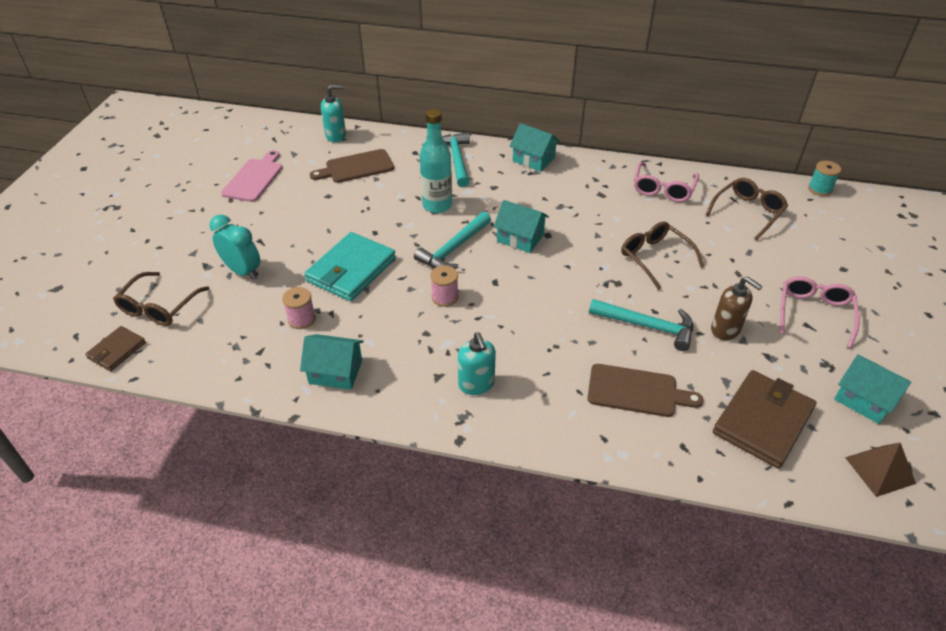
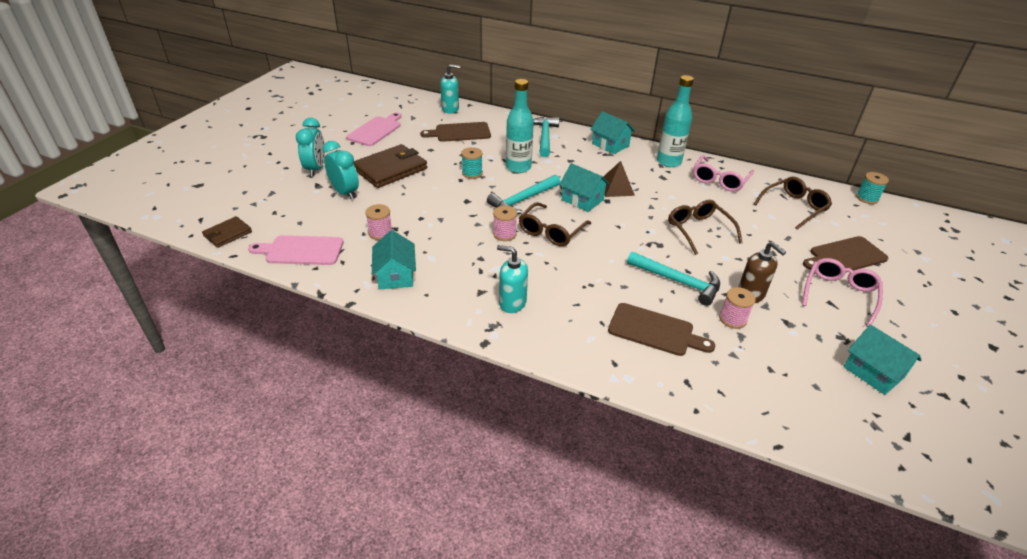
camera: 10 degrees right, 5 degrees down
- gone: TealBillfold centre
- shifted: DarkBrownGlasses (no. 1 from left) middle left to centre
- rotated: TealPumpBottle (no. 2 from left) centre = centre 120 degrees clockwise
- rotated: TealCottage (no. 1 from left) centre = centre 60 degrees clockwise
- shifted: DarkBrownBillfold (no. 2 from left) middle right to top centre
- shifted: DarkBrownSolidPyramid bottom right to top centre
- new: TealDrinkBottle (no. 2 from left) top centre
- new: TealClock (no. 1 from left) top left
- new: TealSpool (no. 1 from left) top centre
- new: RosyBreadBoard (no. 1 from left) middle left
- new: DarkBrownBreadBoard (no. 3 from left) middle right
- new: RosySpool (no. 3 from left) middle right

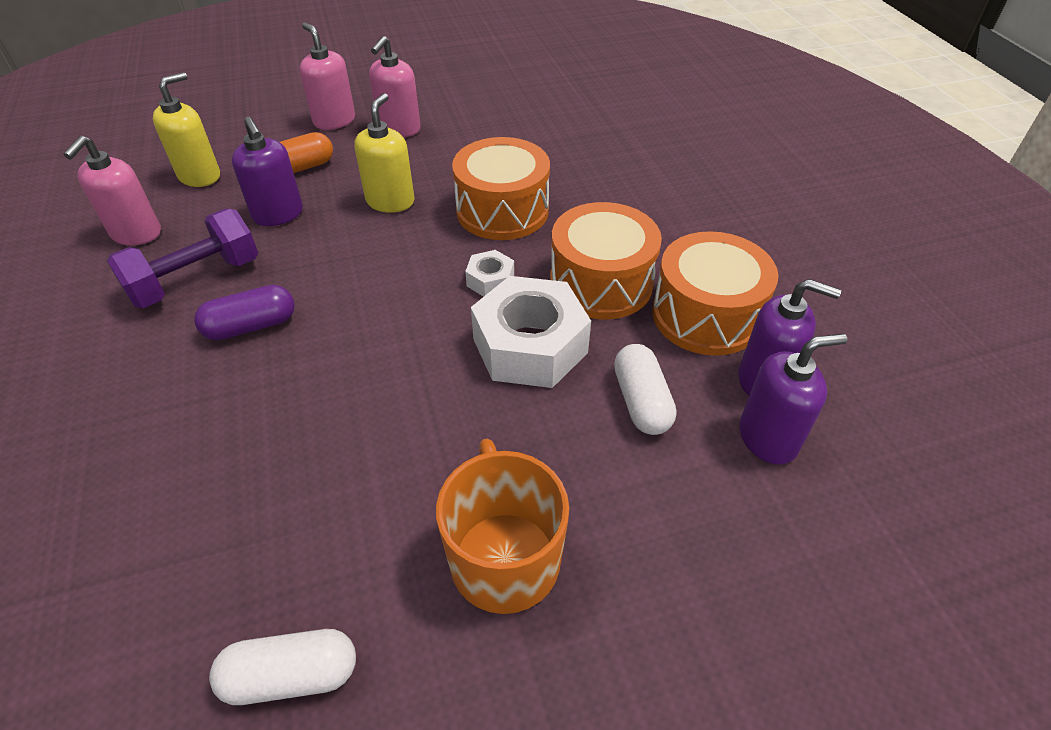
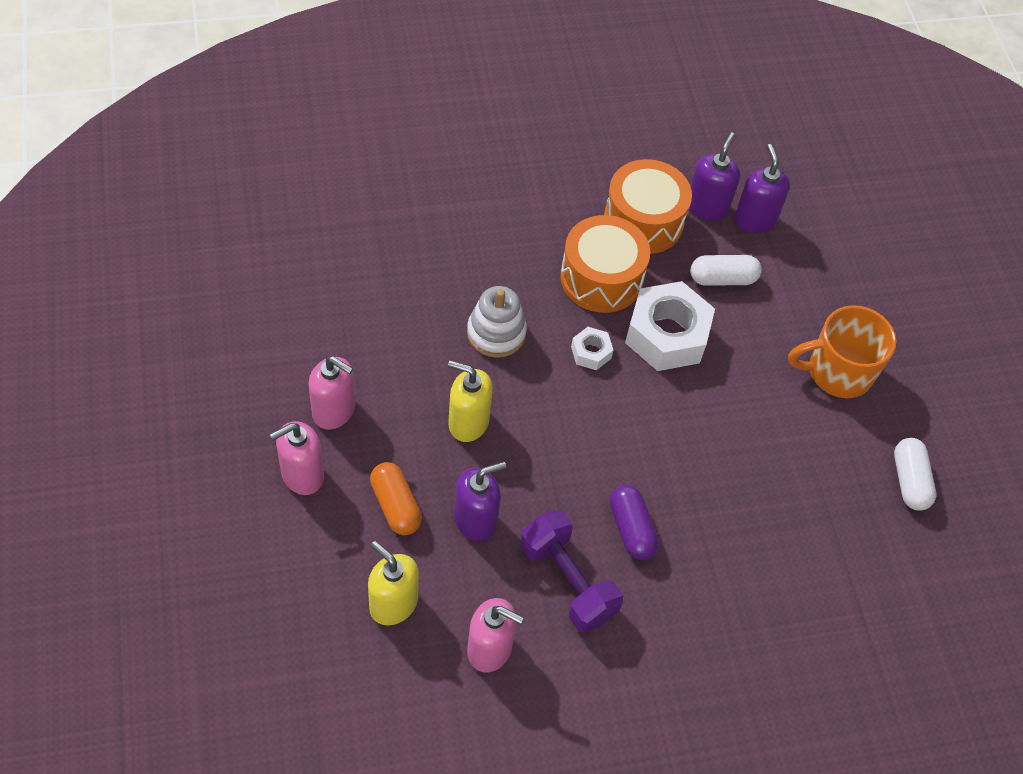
camera: 90 degrees left, 10 degrees up
- swapped: OrangeColouredToyDrum (no. 1 from left) top centre to WhiteStackingRings centre

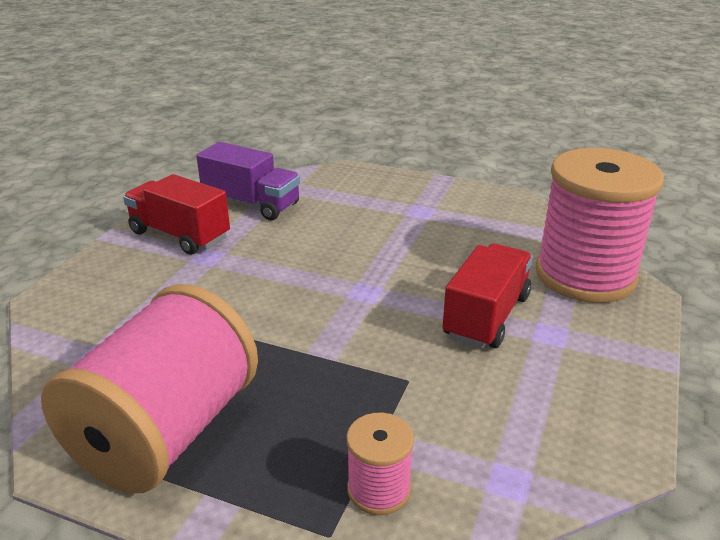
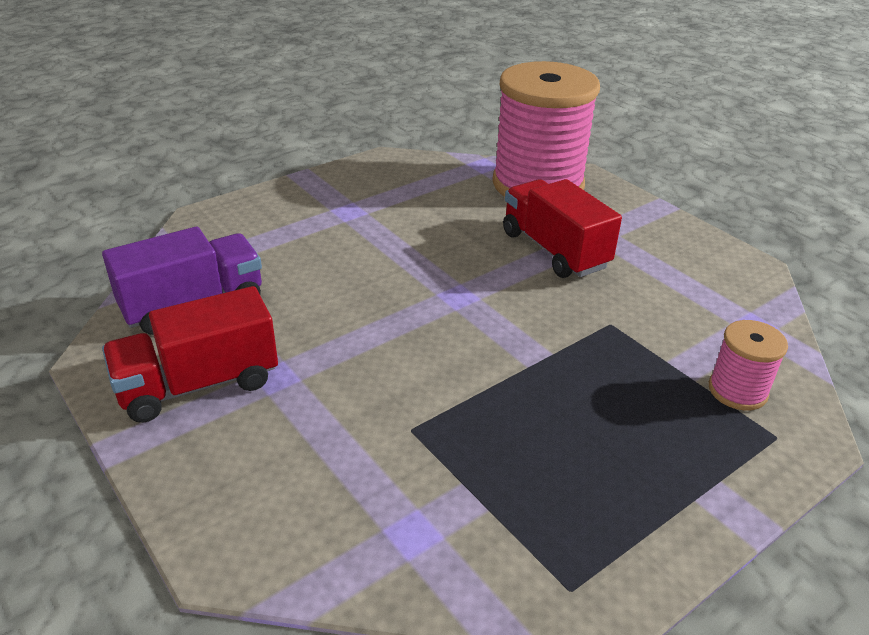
camera: 60 degrees left, 5 degrees up
- gone: RosySpool (no. 1 from left) bottom left

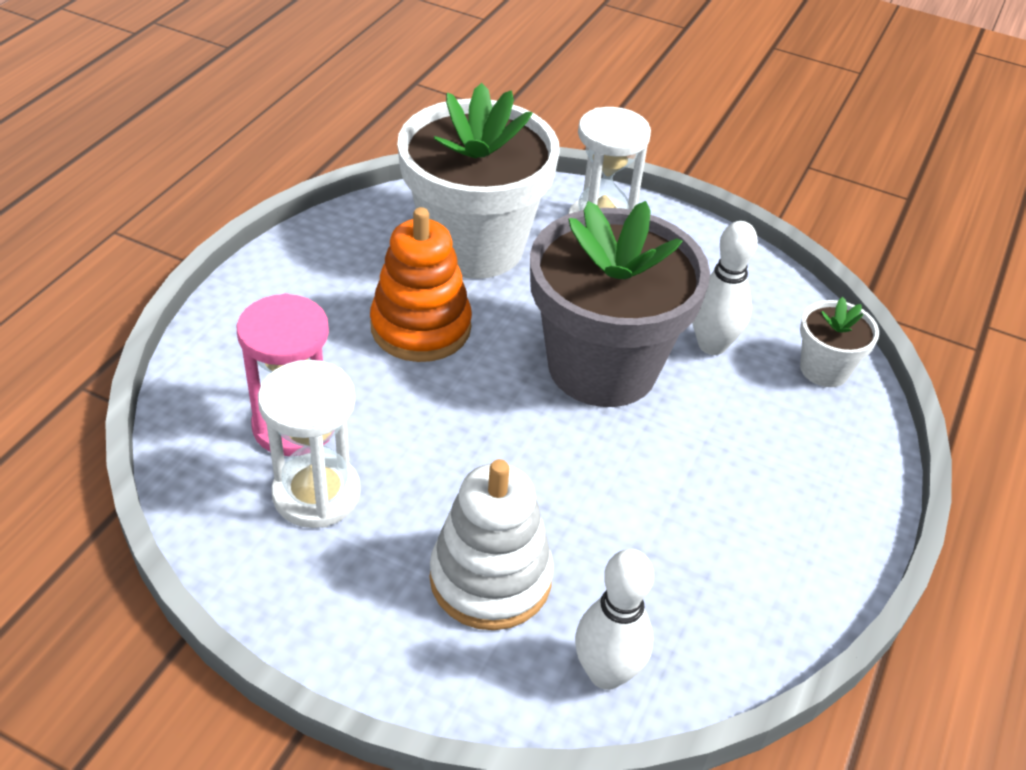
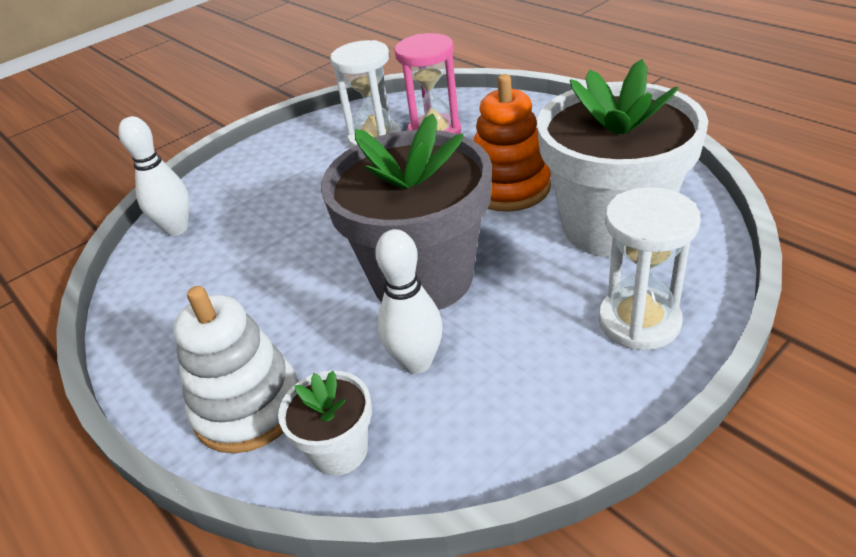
camera: 120 degrees right, 5 degrees down
- shifted: WhiteStackingRings bottom centre to middle left

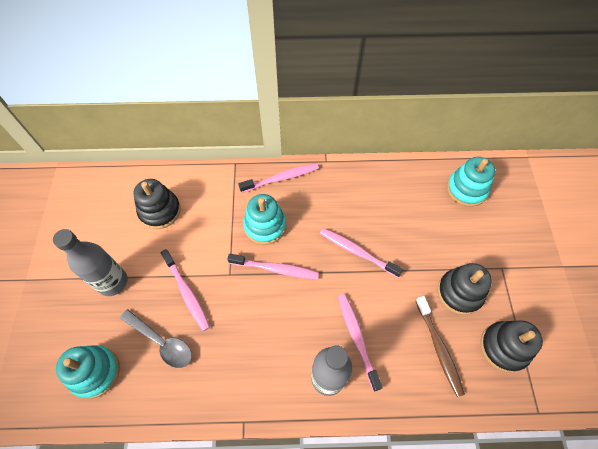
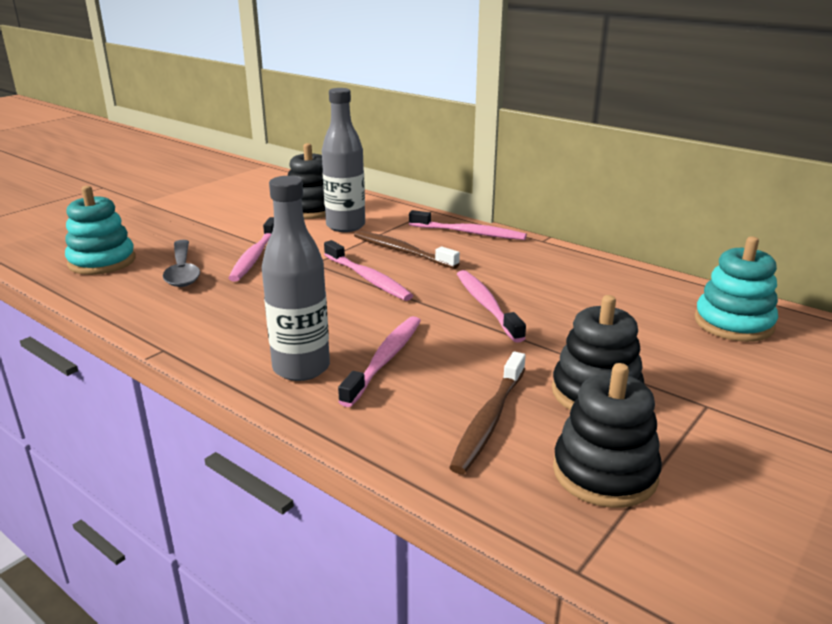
camera: 40 degrees right, 35 degrees down
- swapped: TealStackingRings (no. 2 from left) centre to DarkBrownDentalBrush (no. 1 from left) centre
- shifted: GrayDrinkBottle (no. 1 from left in the first image) middle left to GrayDrinkBottle (no. 2 from left) top centre

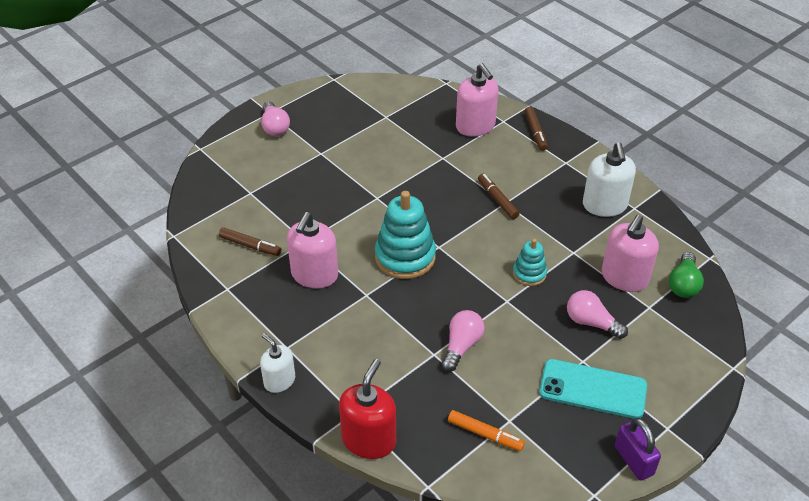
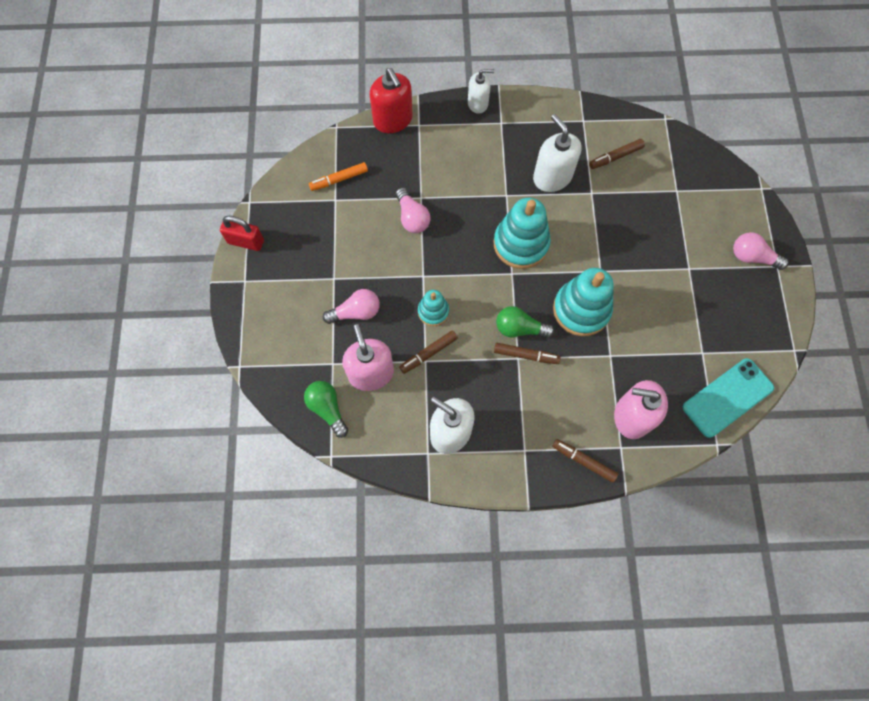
camera: 130 degrees right, 25 degrees up
- repainted: RosyPumpBottle (no. 1 from left) centre to WhitePumpBottle (no. 3 from left) top centre
- shifted: TealMobilePhone bottom right to middle right
- repainted: PurpleSmallLock bottom right to RedSmallLock top left
- new: TealStackingRings (no. 3 from left) middle right
- new: LeafGreenLightbulb (no. 2 from left) centre
- new: DarkBrownFeltPen (no. 1 from left) centre

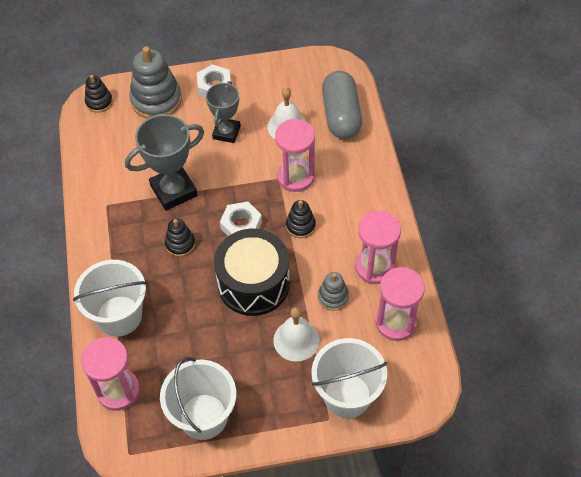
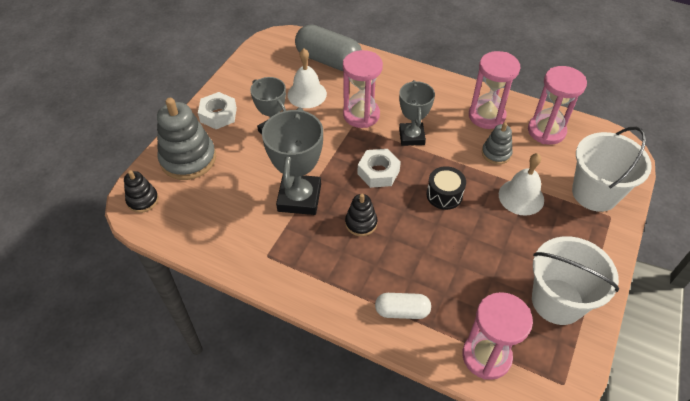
camera: 55 degrees left, 5 degrees down
- swapped: BlackStackingRings (no. 3 from left) centre to GrayAwardCup (no. 3 from left) top centre
- scaled: BlackToyDrum centre = centre x0.50
- swapped: WhitePail (no. 1 from left) middle left to WhiteCapsule bottom centre

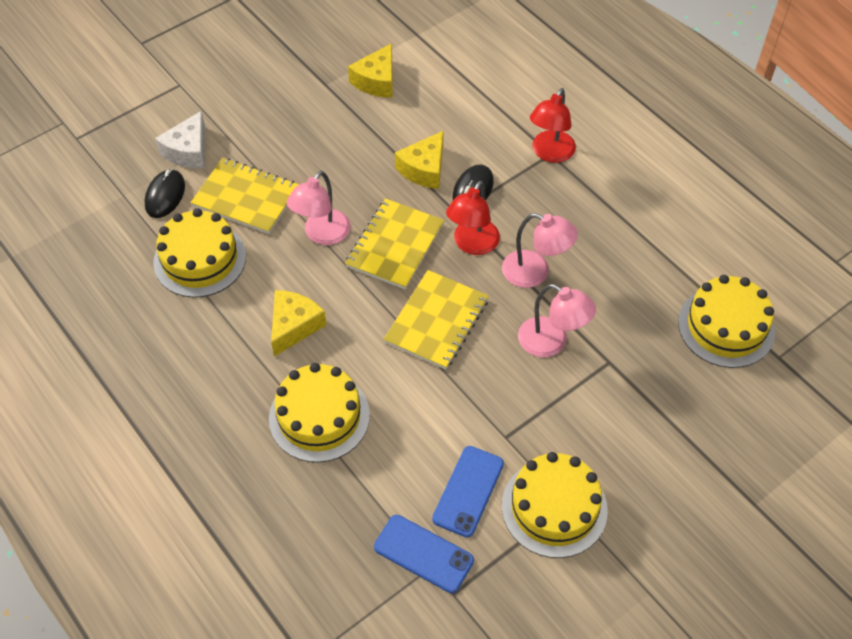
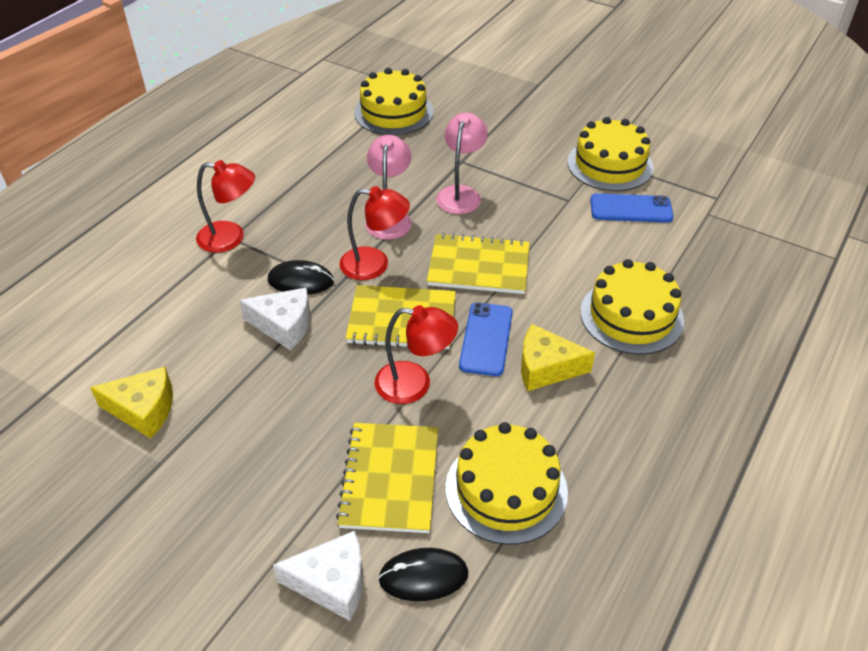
camera: 110 degrees left, 10 degrees down
- repainted: YellowPieceOfCheese (no. 3 from left) top centre to WhitePieceOfCheese (no. 1 from left) middle left
- repainted: RosyReadingLamp (no. 1 from left) top centre to RedReadingLamp (no. 3 from left) centre
- shifted: CobaltMobilePhone (no. 1 from left) bottom centre to centre

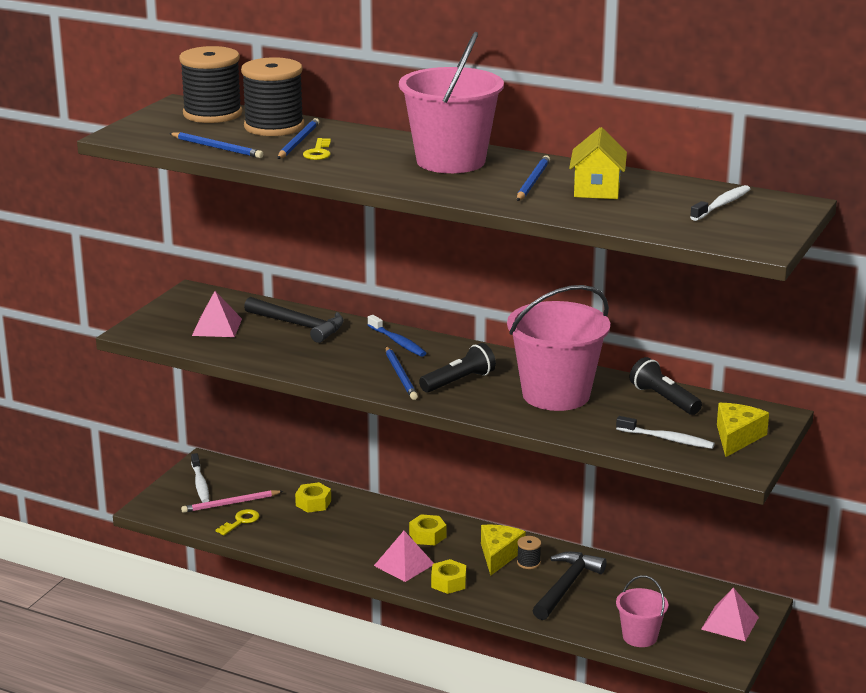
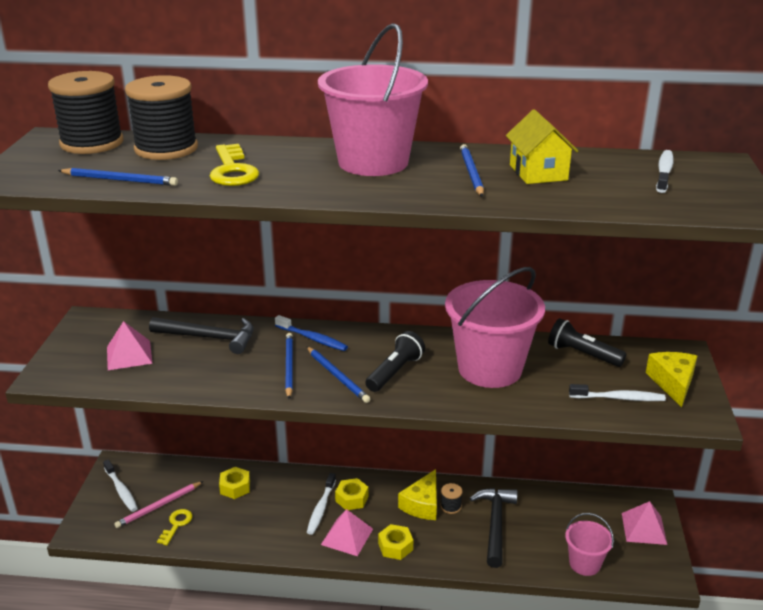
camera: 20 degrees left, 5 degrees up
- shifted: CobaltLeadPencil (no. 2 from left) top centre to centre
- scaled: YellowKey (no. 2 from left) top centre = top left x1.66
- rotated: YellowPieceOfCheese (no. 1 from left) bottom centre = bottom centre 150 degrees counterclockwise
- new: WhiteDentalBrush (no. 2 from left) bottom centre

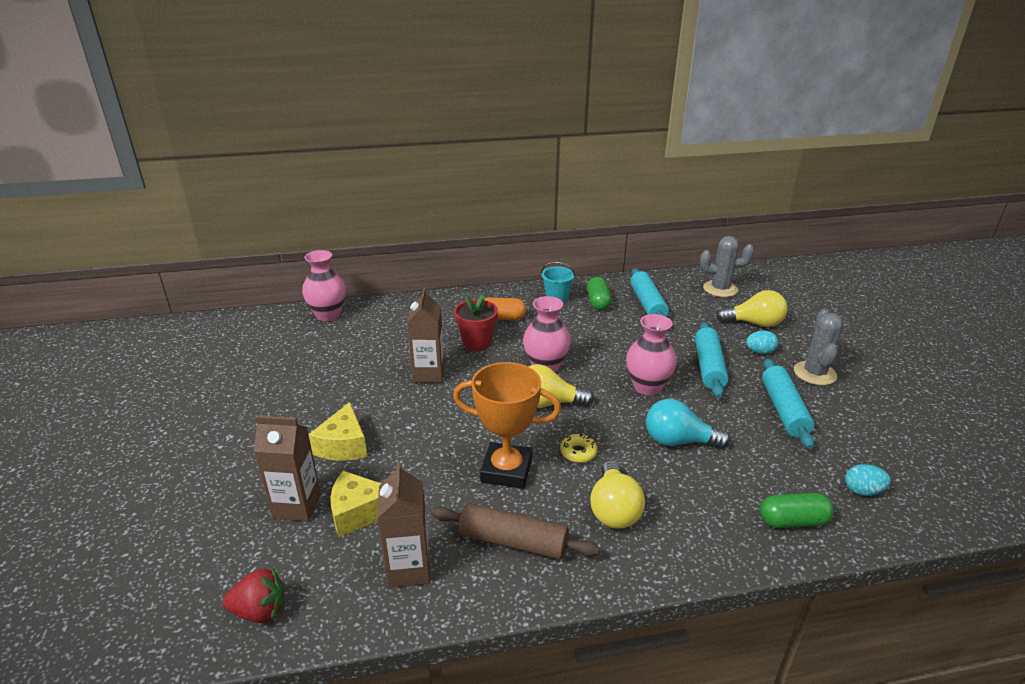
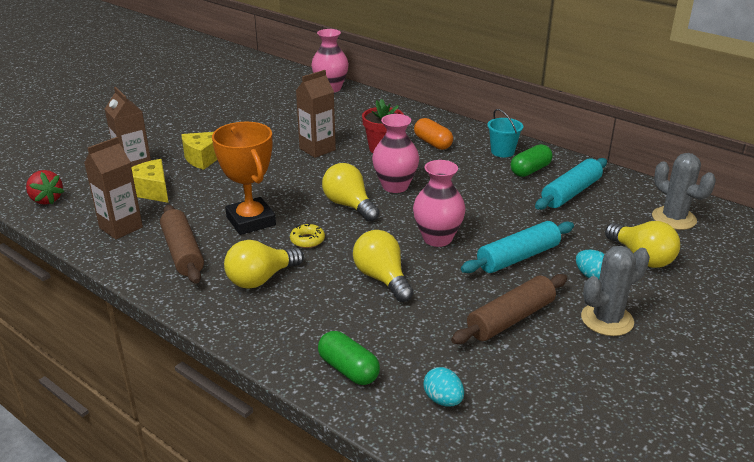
camera: 50 degrees right, 0 degrees up
- repainted: TealPastryRoller (no. 3 from left) middle right to DarkBrownPastryRoller (no. 2 from left) bottom right
- repainted: TealLightbulb middle right to YellowLightbulb (no. 3 from left) centre

